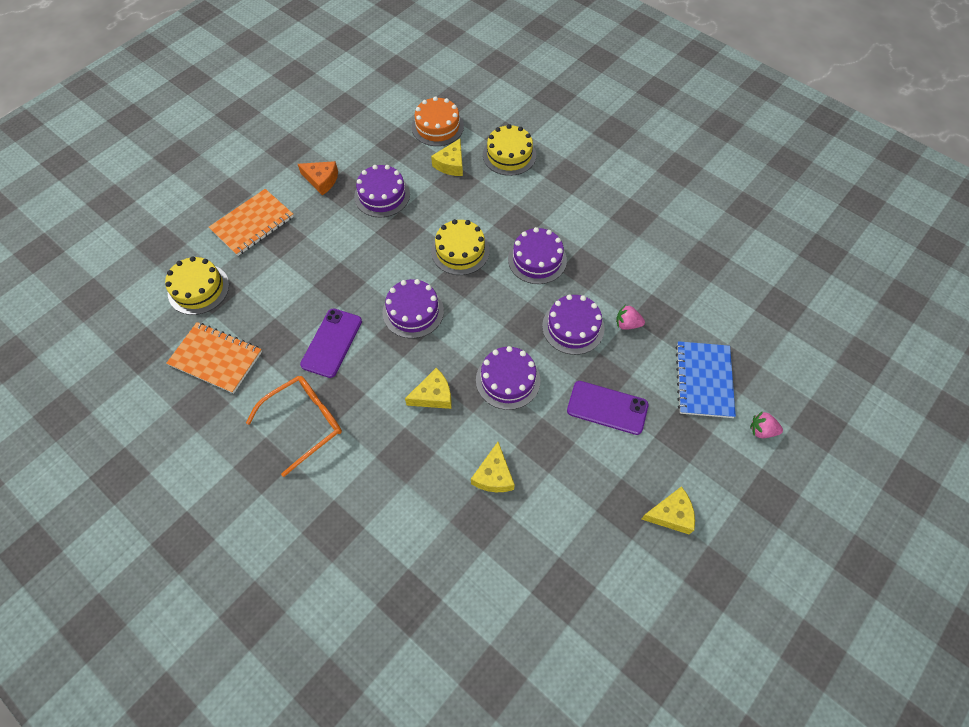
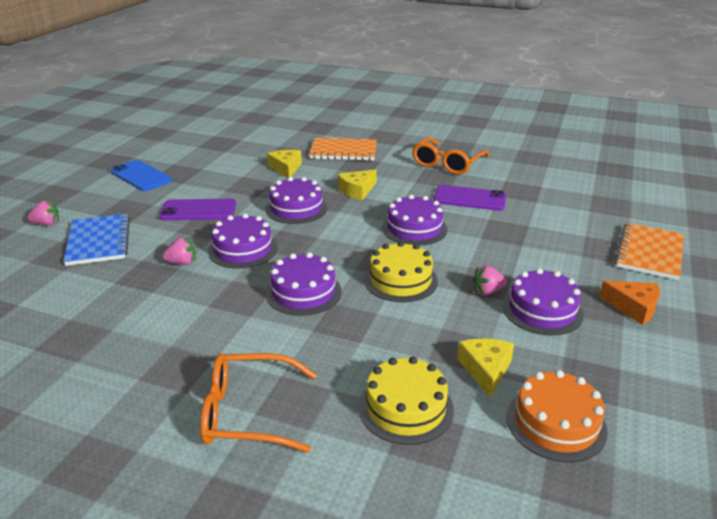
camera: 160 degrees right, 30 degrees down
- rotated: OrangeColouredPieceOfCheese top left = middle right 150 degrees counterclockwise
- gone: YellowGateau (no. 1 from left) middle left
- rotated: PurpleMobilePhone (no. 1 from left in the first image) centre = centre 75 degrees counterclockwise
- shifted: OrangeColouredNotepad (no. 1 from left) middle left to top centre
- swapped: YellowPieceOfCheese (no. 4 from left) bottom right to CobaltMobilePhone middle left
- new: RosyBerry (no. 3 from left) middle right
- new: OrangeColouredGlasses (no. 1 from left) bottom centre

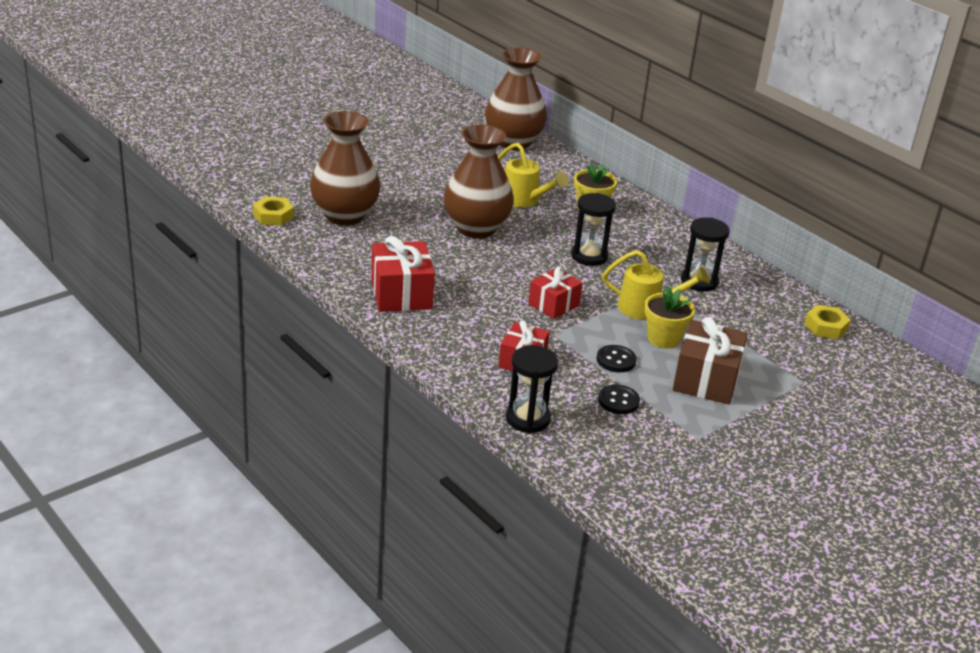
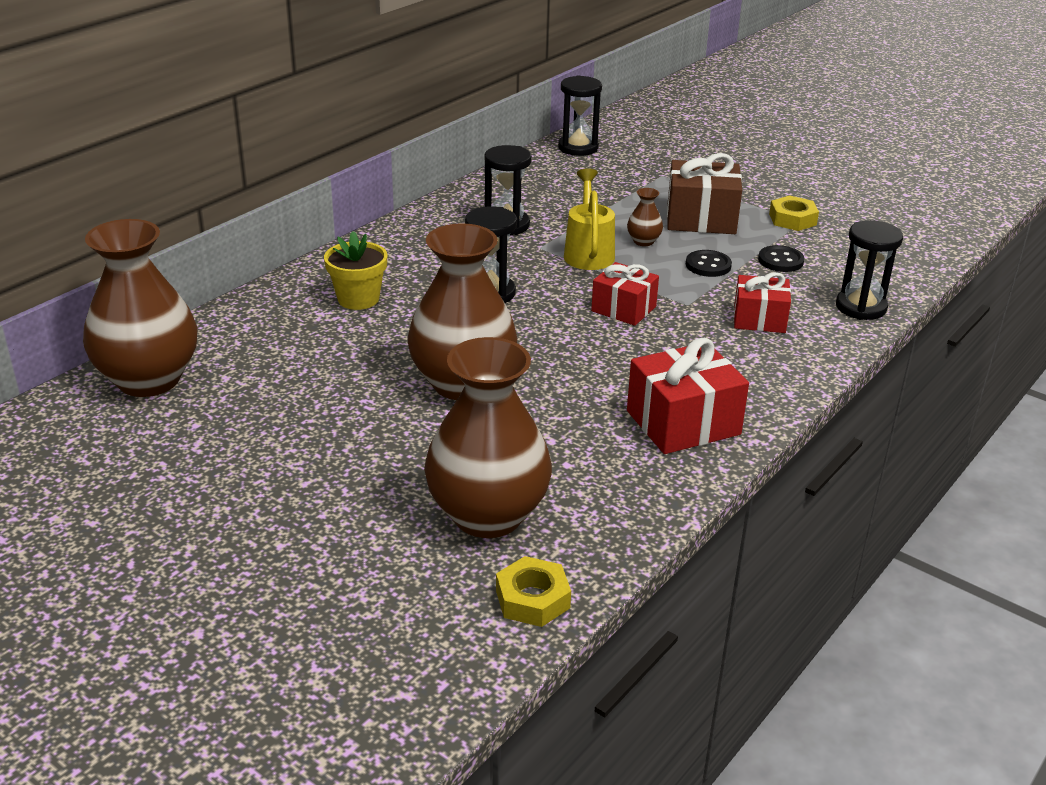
camera: 100 degrees left, 0 degrees up
- gone: YellowWateringCan (no. 1 from left) top centre
- swapped: YellowPlantPot (no. 2 from left) middle right to DarkBrownVase (no. 4 from left) top centre
- shifted: YellowNut (no. 2 from left) middle right to top right
- new: BlackSandTimer (no. 3 from left) top centre

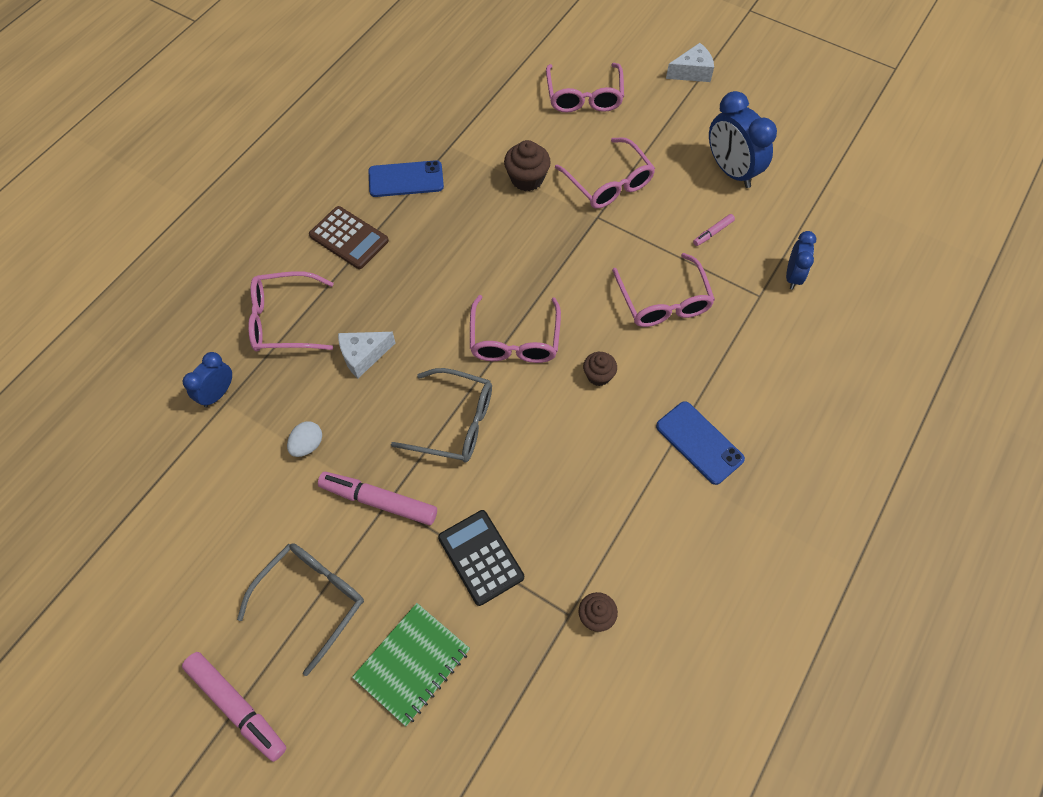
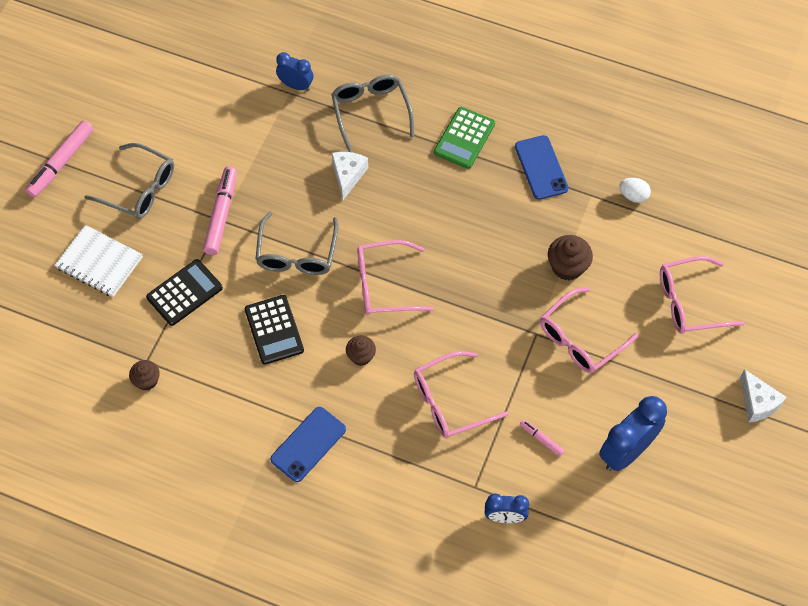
camera: 80 degrees right, 0 degrees up
- repainted: DarkBrownAddingMachine top centre to LeafGreenAddingMachine top centre
- repainted: RosyGlasses (no. 1 from left) middle left to GrayGlasses (no. 3 from left) top centre
- rotated: WhitePieceOfCheese (no. 1 from left) centre = top centre 45 degrees clockwise
- shifted: WhiteToyEgg middle left to top right
- repainted: LeafGreenNotepad bottom centre to WhiteNotepad middle left
- new: BlackAddingMachine (no. 2 from left) centre

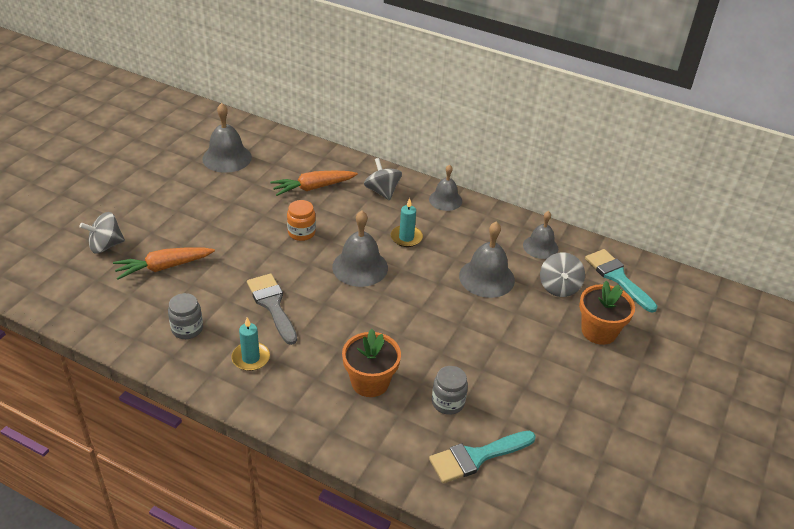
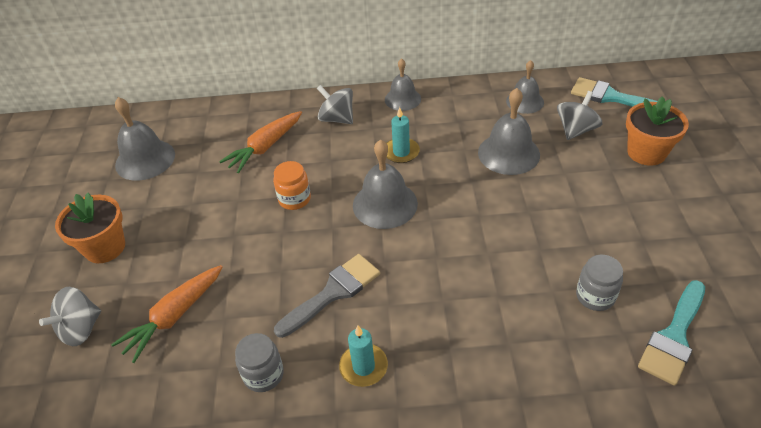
camera: 25 degrees left, 5 degrees up
- rotated: GrayToyTop (no. 3 from left) middle right = top right 120 degrees counterclockwise
- rotated: GrayBrush centre = bottom centre 105 degrees clockwise
- shifted: OrangeColouredPlantPot (no. 1 from left) bottom centre to middle left

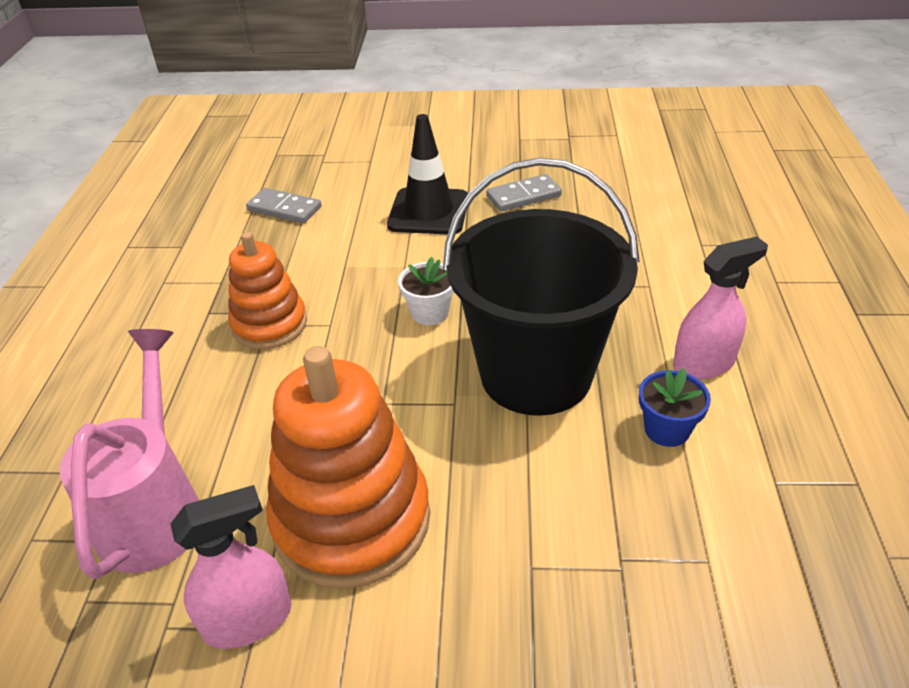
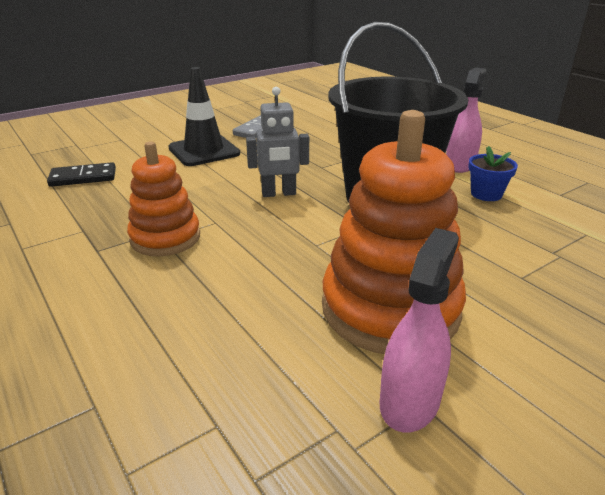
camera: 40 degrees left, 10 degrees down
- repainted: GrayDominoTile (no. 1 from left) top left to BlackDominoTile middle left
- swapped: WhitePlantPot centre to GrayRobotFigure top centre
- gone: RosyWateringCan middle left

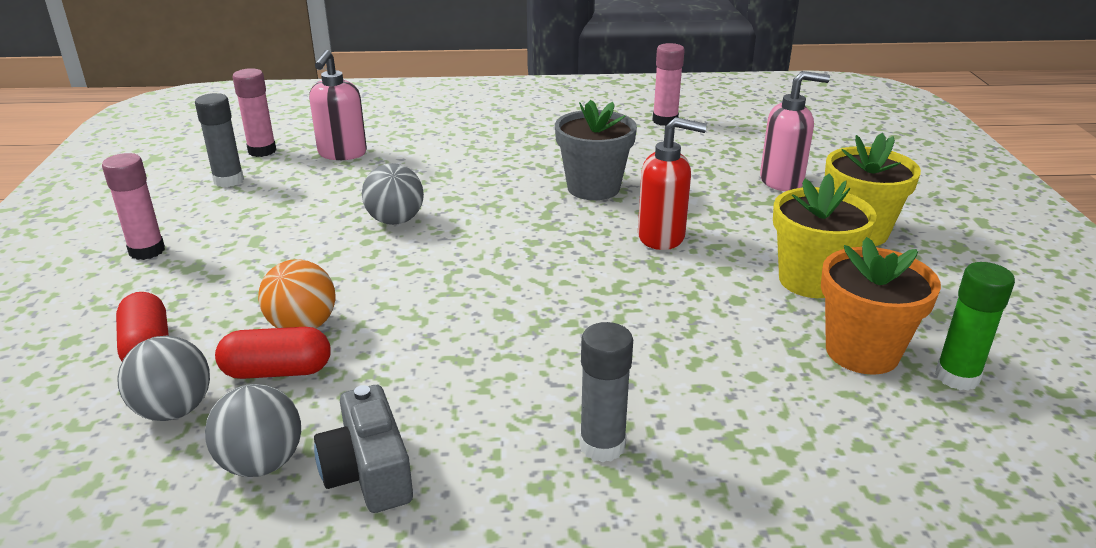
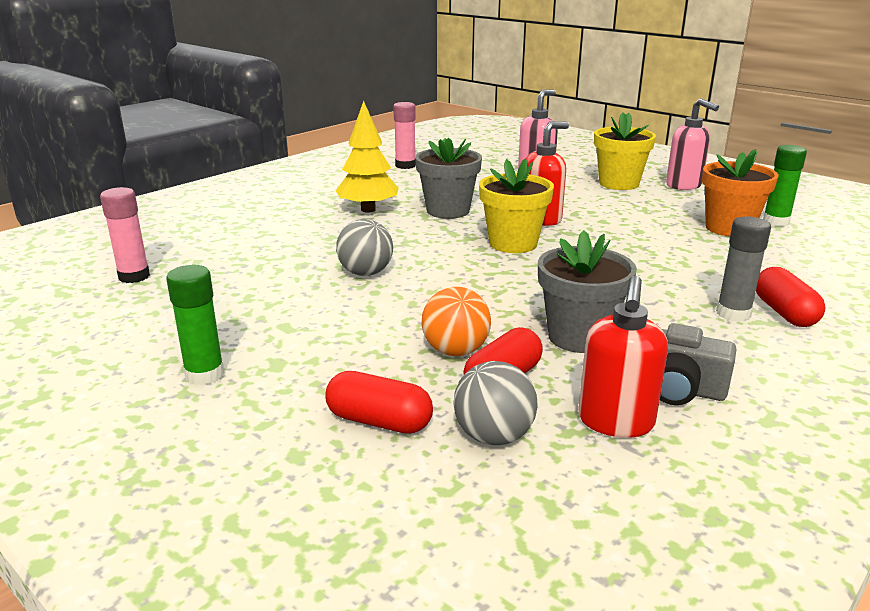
camera: 45 degrees left, 5 degrees down
- shifted: RosyPumpBottle (no. 1 from left in the first image) top left to RosyPumpBottle (no. 2 from left) top right
- gone: GrayStickOfGlue (no. 1 from left) top left
- repainted: RosyStickOfGlue (no. 1 from left) middle left to LeafGreenStickOfGlue (no. 1 from left) middle left
- shifted: YellowPlantPot (no. 1 from left) middle right to centre
- swapped: GraySphere (no. 2 from left) bottom left to RedPumpBottle (no. 2 from left) middle right
- new: YellowFirTree top centre
- new: GrayPlantPot (no. 2 from left) middle right
- new: RedCapsule (no. 3 from left) middle right

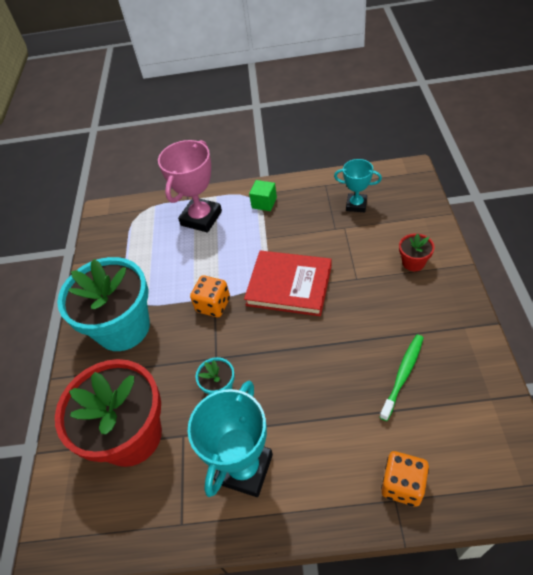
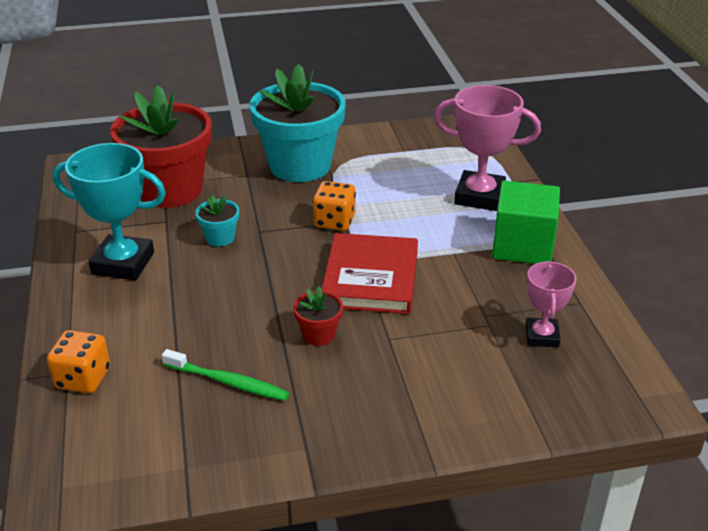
camera: 75 degrees right, 15 degrees down
- repainted: TealAwardCup (no. 2 from left) top right to RosyAwardCup (no. 2 from left) middle right
- scaled: LeafGreenBlock centre = middle right x1.89
- shifted: RedPlantPot (no. 2 from left) middle right to centre

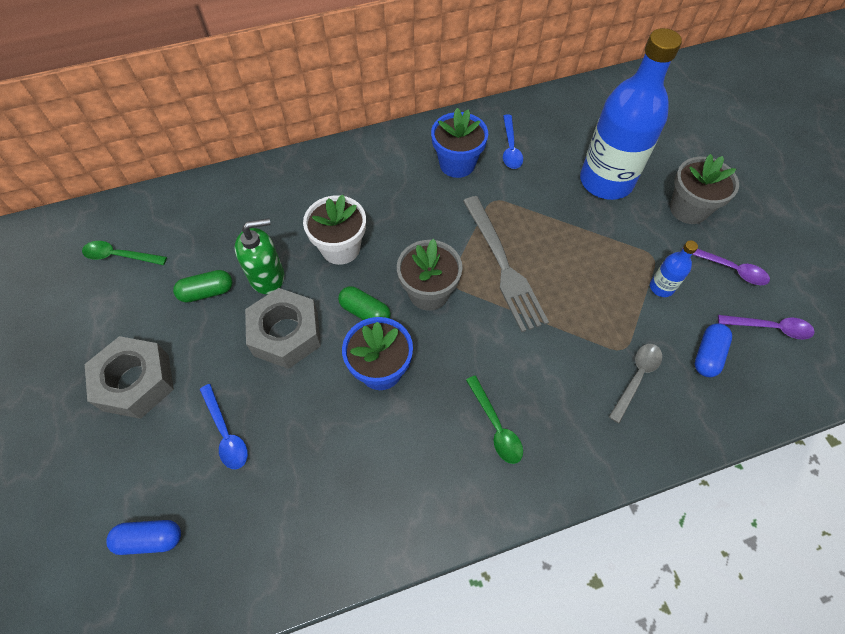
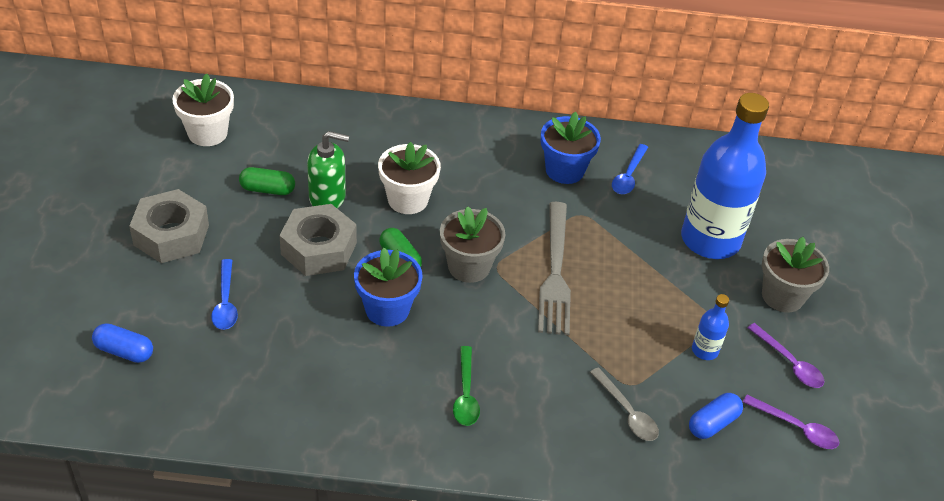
camera: 20 degrees right, 15 degrees down
- swapped: LeafGreenSpoon (no. 1 from left) middle left to WhitePlantPot (no. 1 from left) top left
- rotated: GraySpoon middle right = bottom centre 90 degrees clockwise

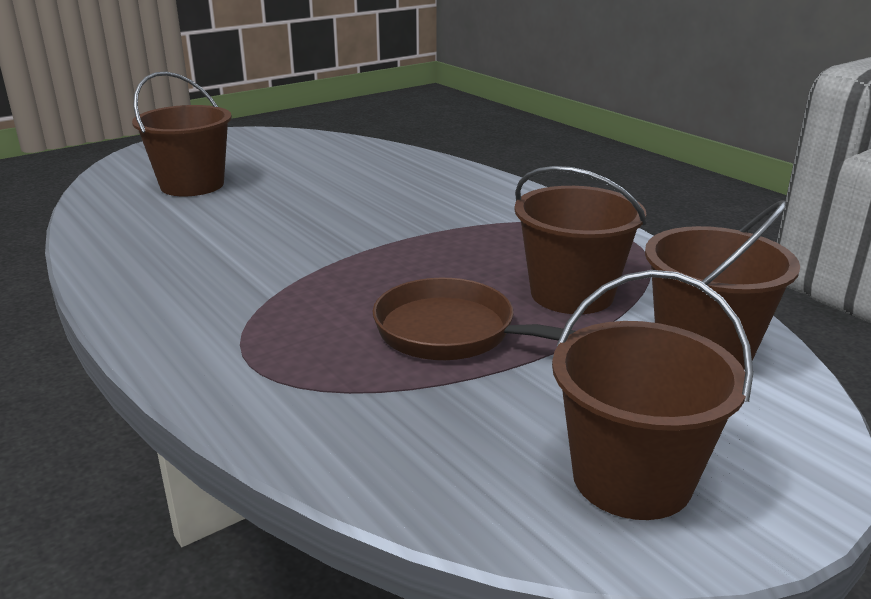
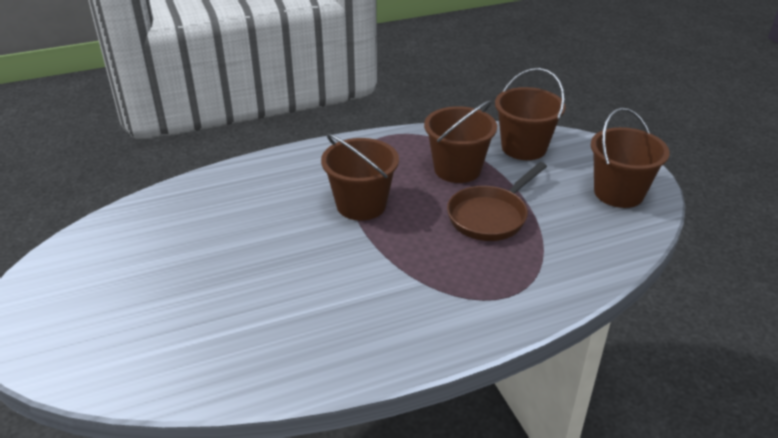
camera: 75 degrees left, 10 degrees up
- shifted: DarkBrownPail (no. 1 from left) top left to centre

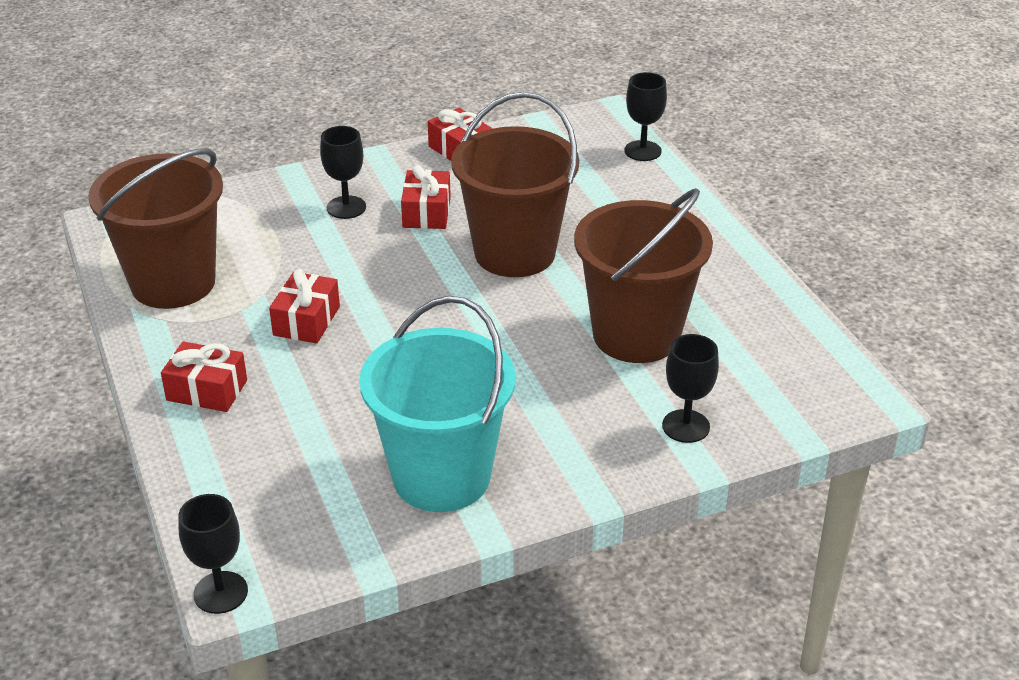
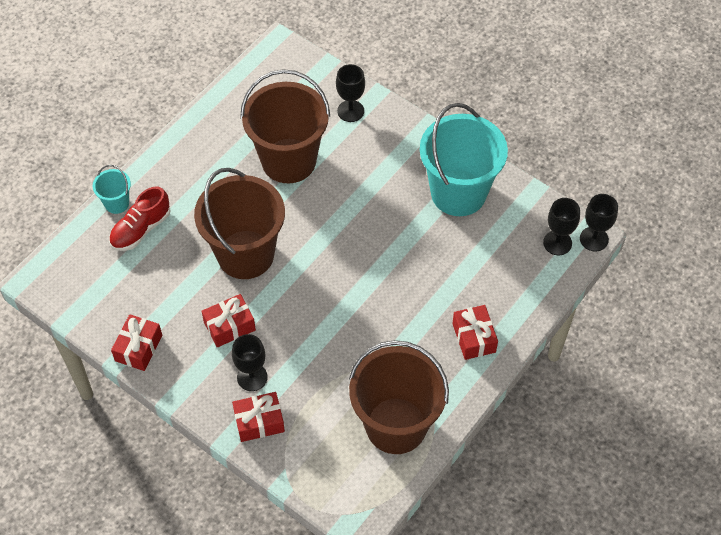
camera: 120 degrees left, 20 degrees up
- shifted: BlackWineGlass (no. 3 from left) top centre to middle right
- shifted: RedWrappedGift (no. 2 from left in the first image) middle left to RedWrappedGift (no. 3 from left) bottom centre
- new: TealPail (no. 1 from left) middle left
- new: RedLaceUpShoe middle left

